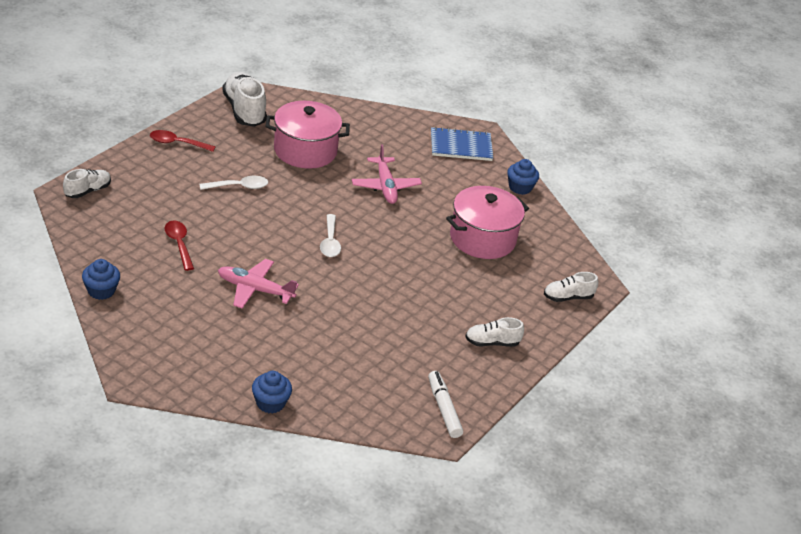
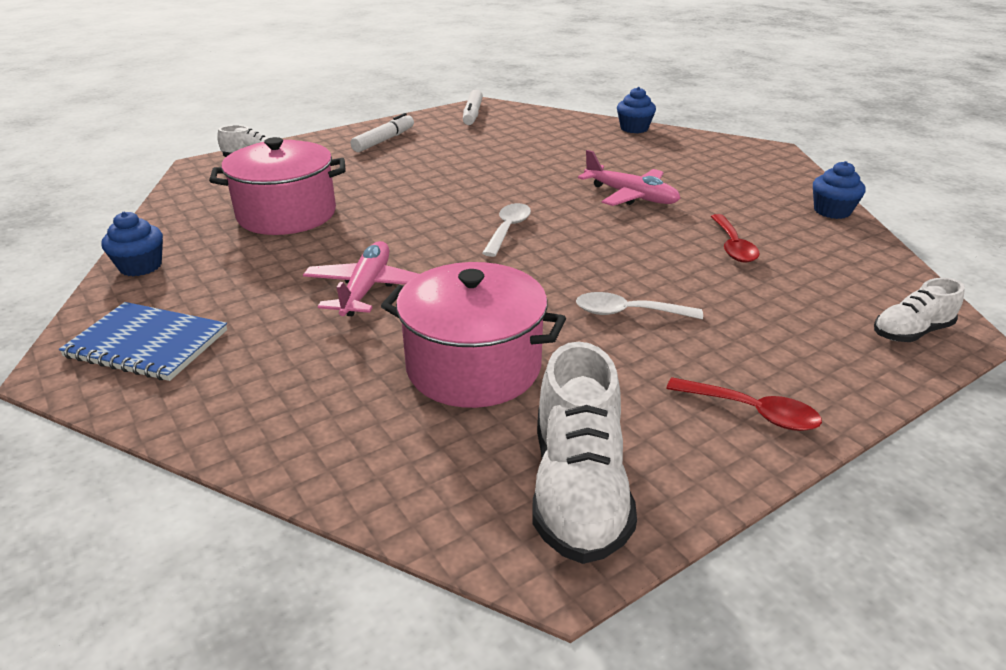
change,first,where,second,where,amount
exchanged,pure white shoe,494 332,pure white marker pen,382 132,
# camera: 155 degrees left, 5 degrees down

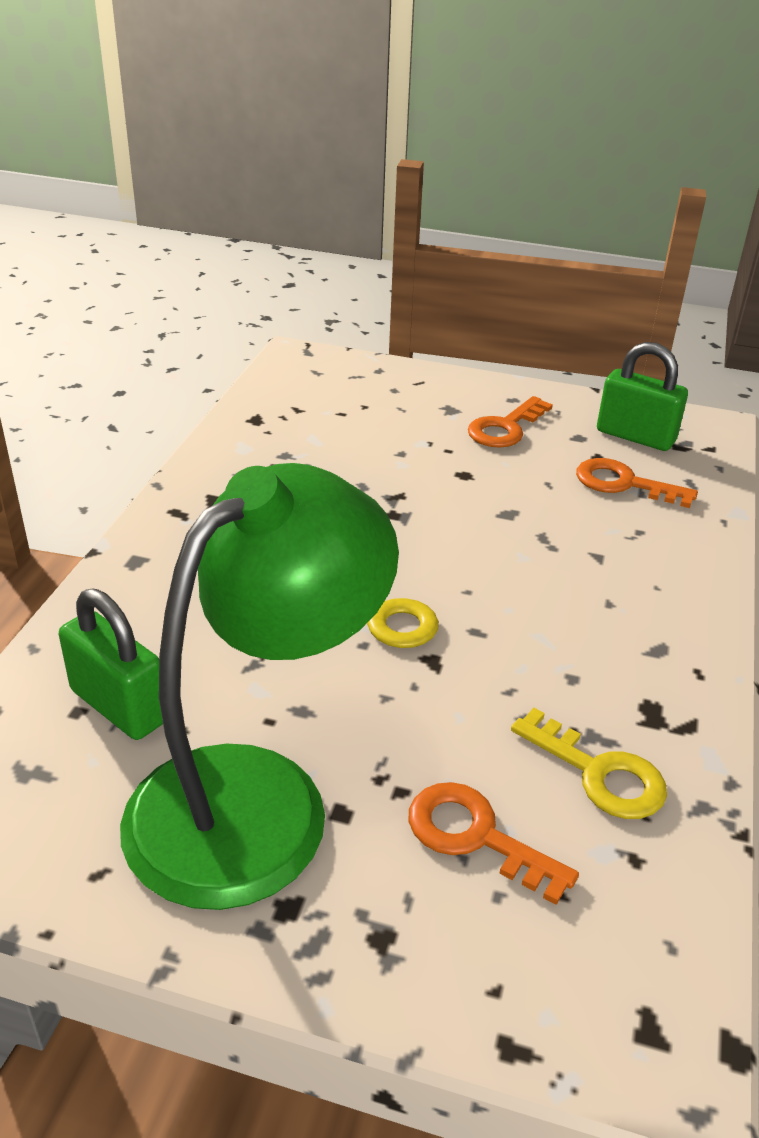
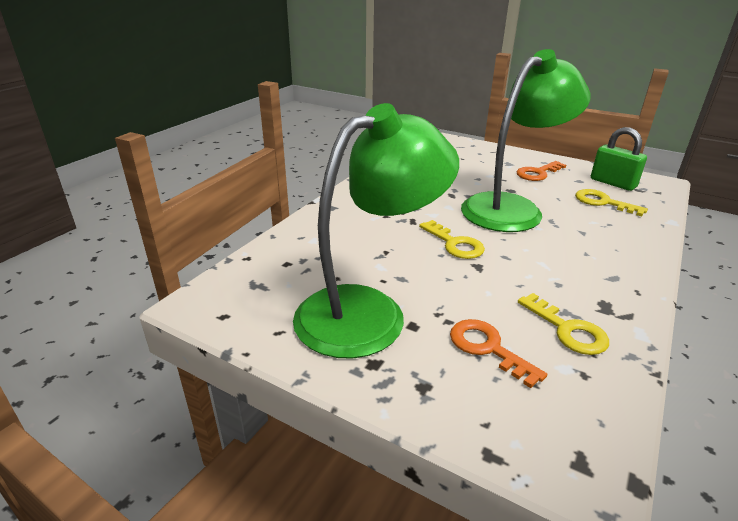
change,first,where,second,where,amount
appeared,,,leaf-green lamp,525 140,
colour,orange key,637 483,yellow key,611 202,
missing,leaf-green padlock,111 664,,,
# camera: 15 degrees right, 5 degrees down

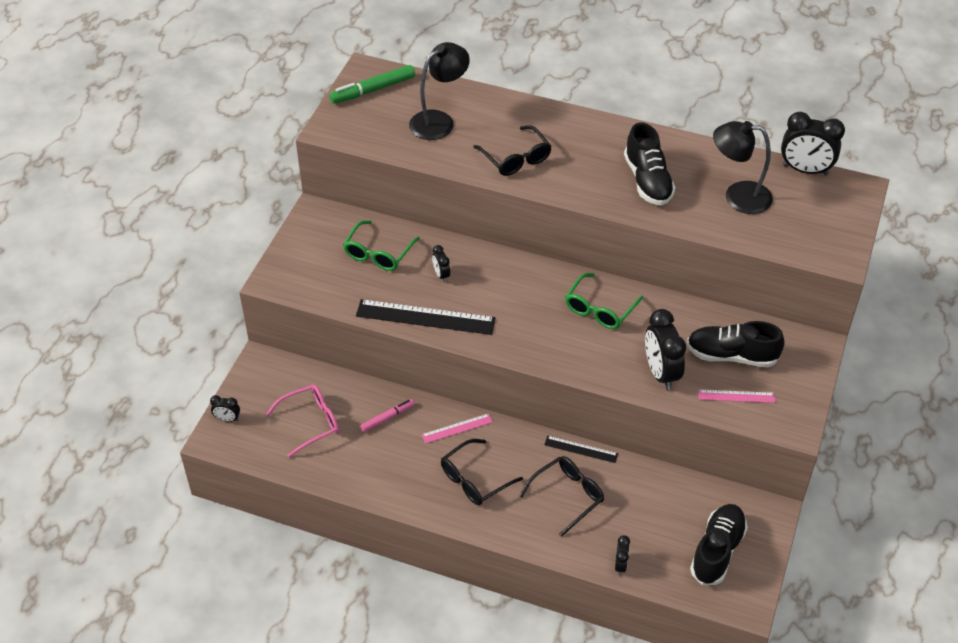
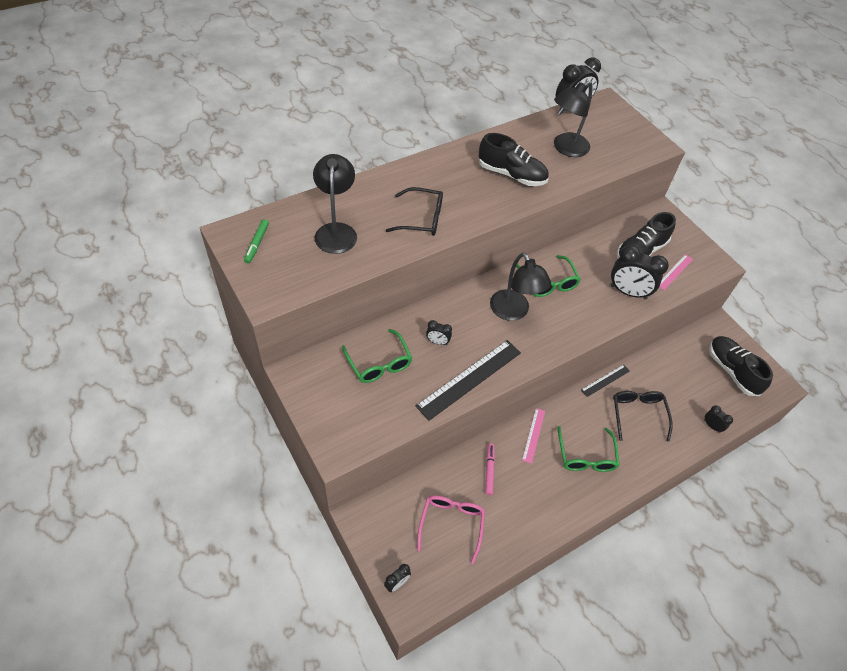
change,first,where,second,where,amount
size,leaf-green marker pen,372 84,,256 241,x0.62
appeared,,,jet-black lamp,520 286,
colour,jet-black spectacles,482 472,leaf-green spectacles,588 449,
# camera: 55 degrees left, 5 degrees up

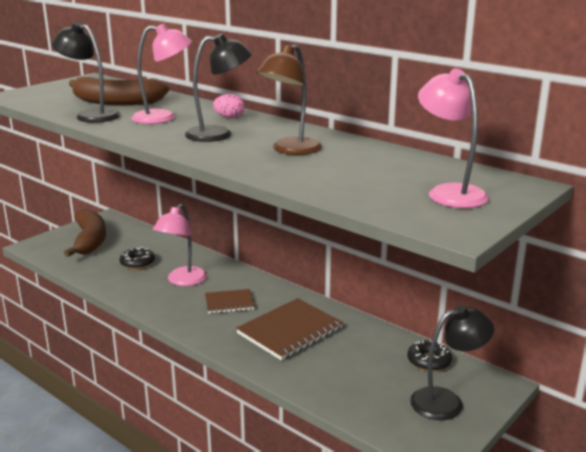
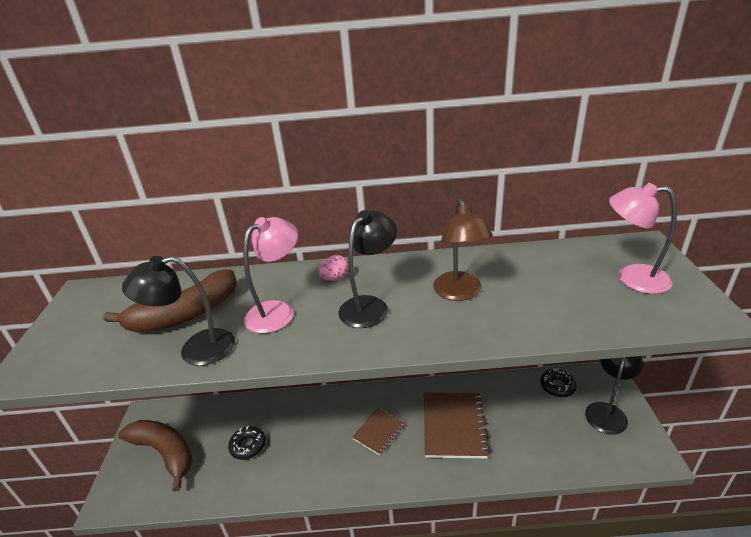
change,first,where,second,where,amount
missing,rose-pink lamp,180 245,,,
# camera: 40 degrees left, 10 degrees up

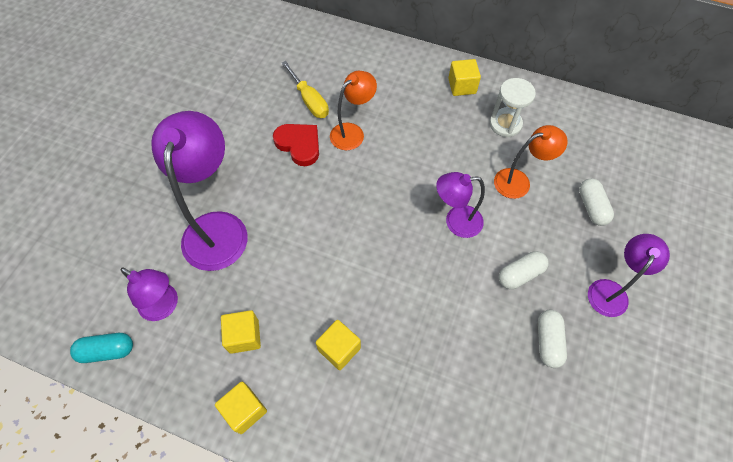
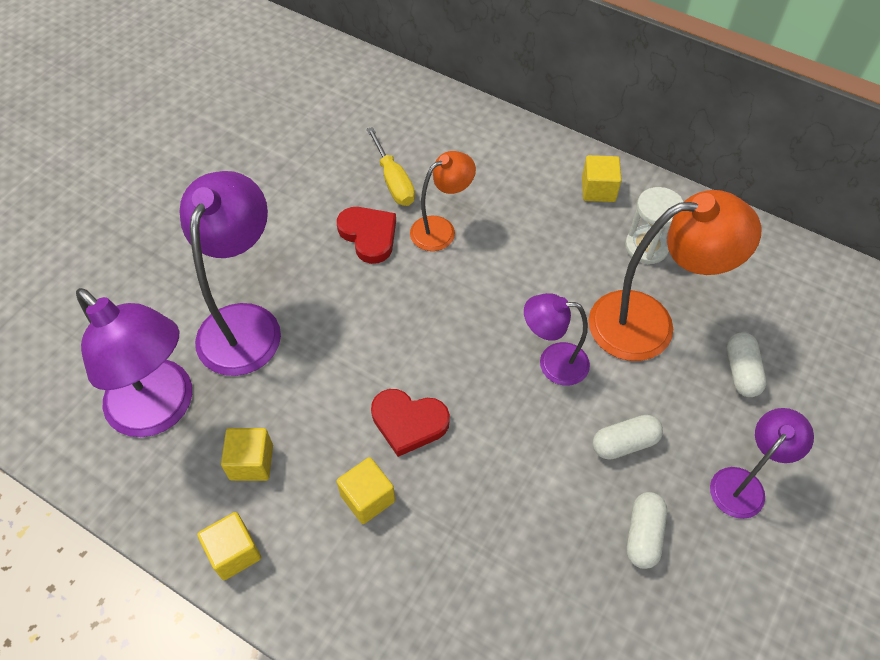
change,first,where,second,where,amount
size,purple lamp,149 294,,134 362,x1.74
appeared,,,crimson heart shape,410 423,
size,orange lamp,531 162,,675 275,x1.74
missing,aqua pill,101 348,,,
# camera: 10 degrees right, 5 degrees down

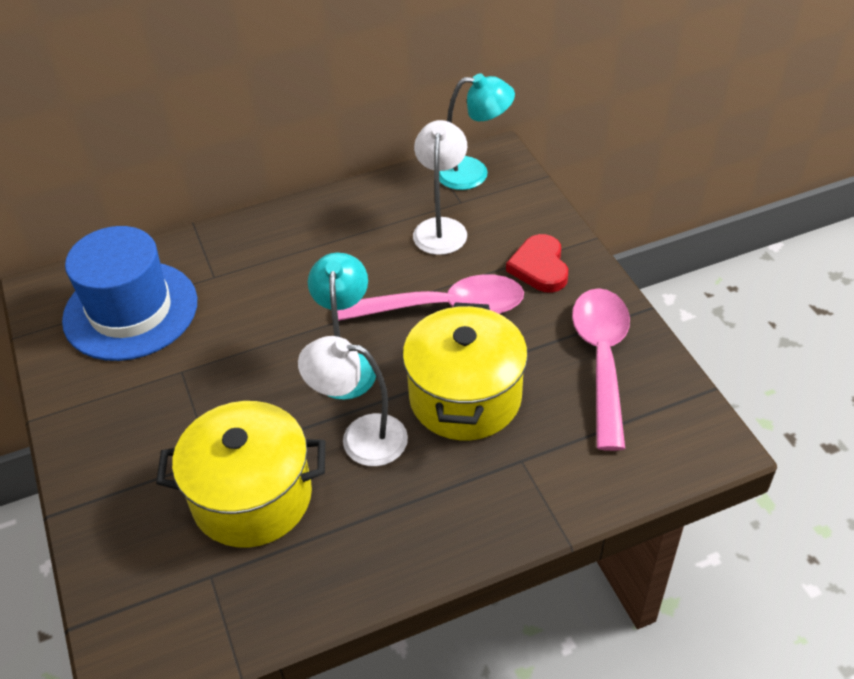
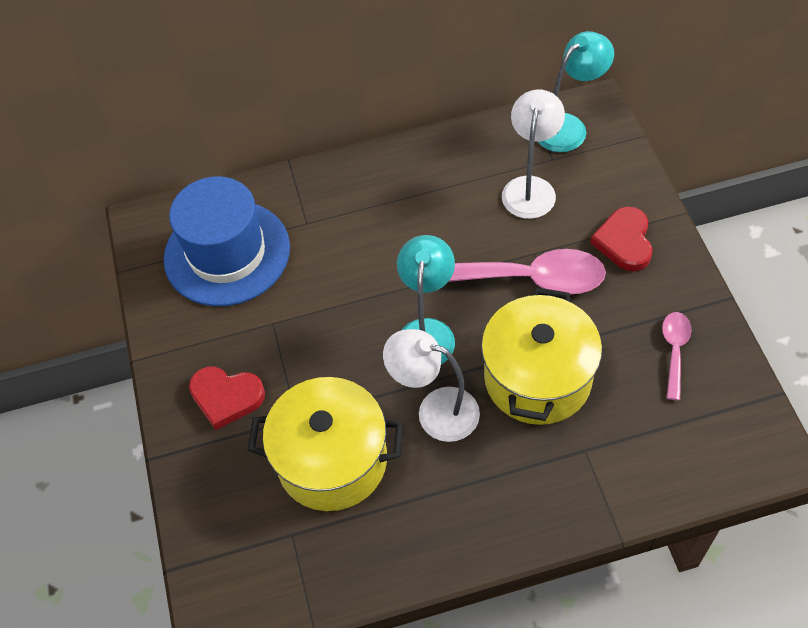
change,first,where,second,where,amount
appeared,,,crimson heart shape,227 398,
spun,aqua lamp,477 131,,576 91,45 degrees counterclockwise
size,rose-pink tablespoon,601 369,,677 356,x0.51
# camera: 10 degrees right, 10 degrees up

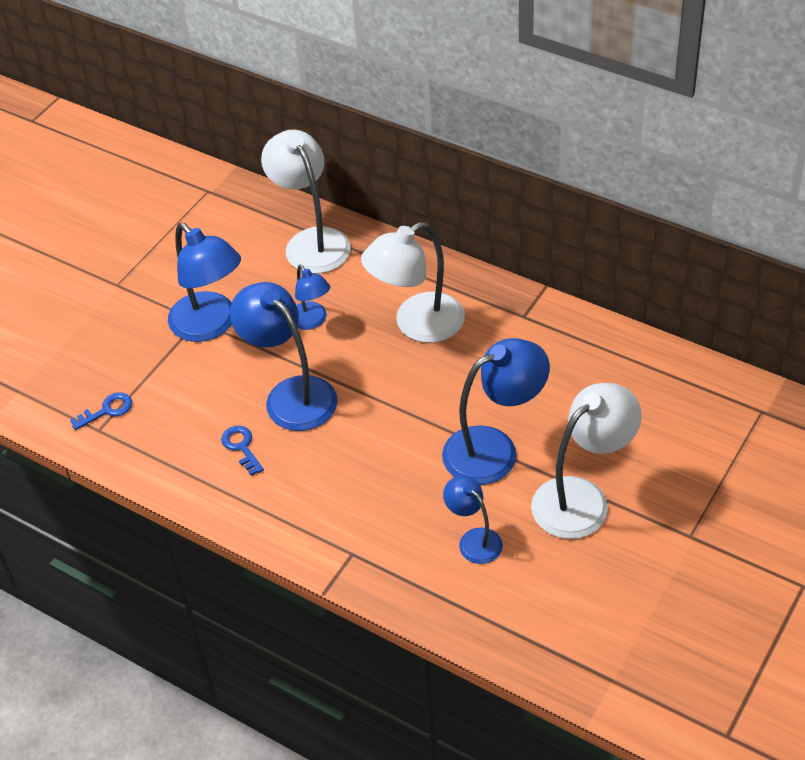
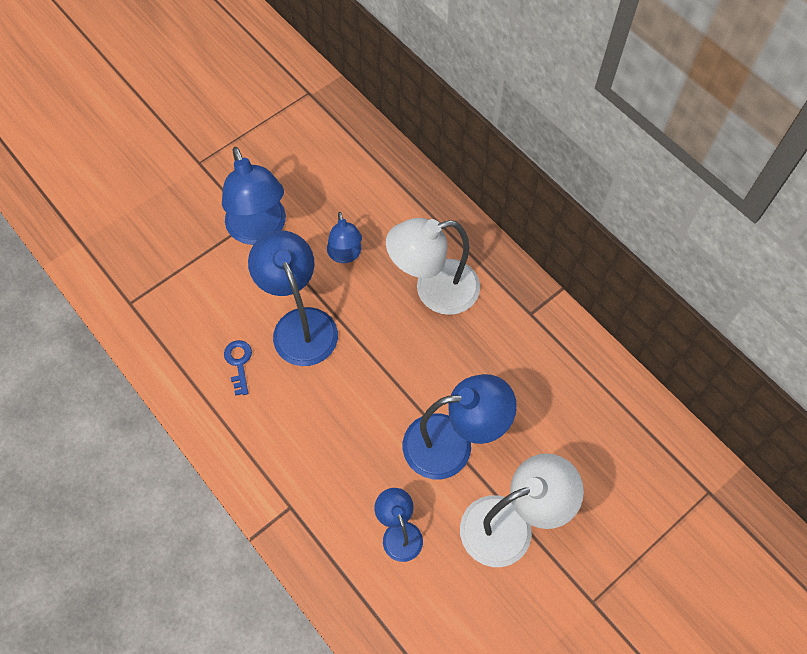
change,first,where,second,where,amount
missing,cobalt key,101 411,,,
missing,pure white lamp,306 202,,,
# camera: 15 degrees right, 15 degrees up

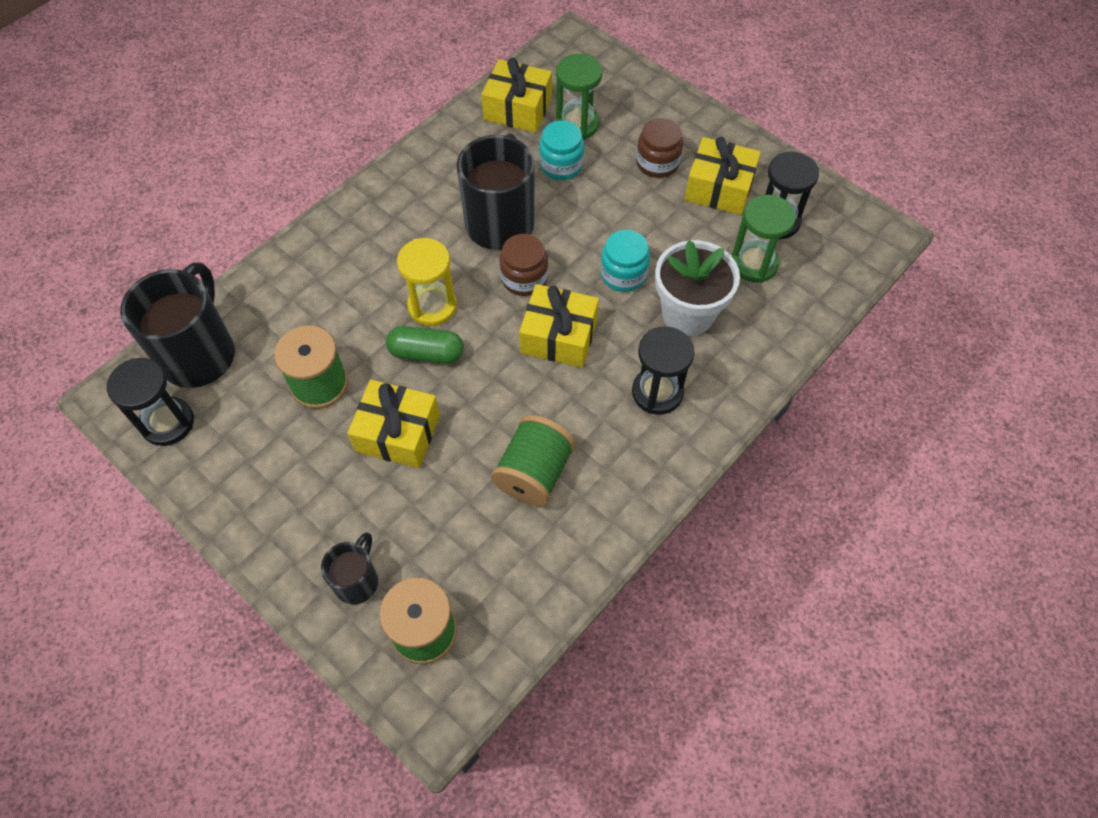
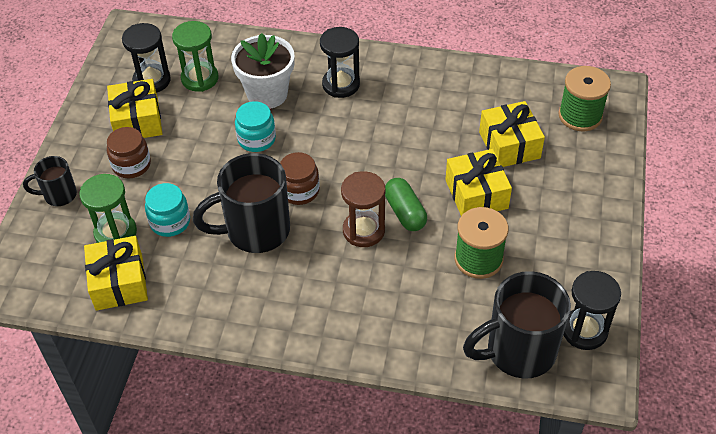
change,first,where,second,where,amount
relocated,jet-black mug,349 568,,50 181,
colour,yellow sandglass,427 282,brown sandglass,363 209,
relocated,yellow gift,559 326,,512 134,
missing,leaf-green bobbin,533 460,,,
# camera: 120 degrees left, 10 degrees down

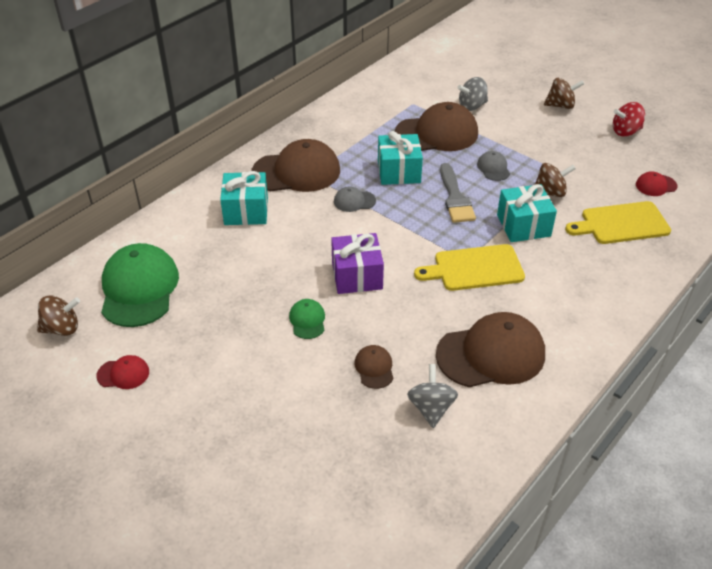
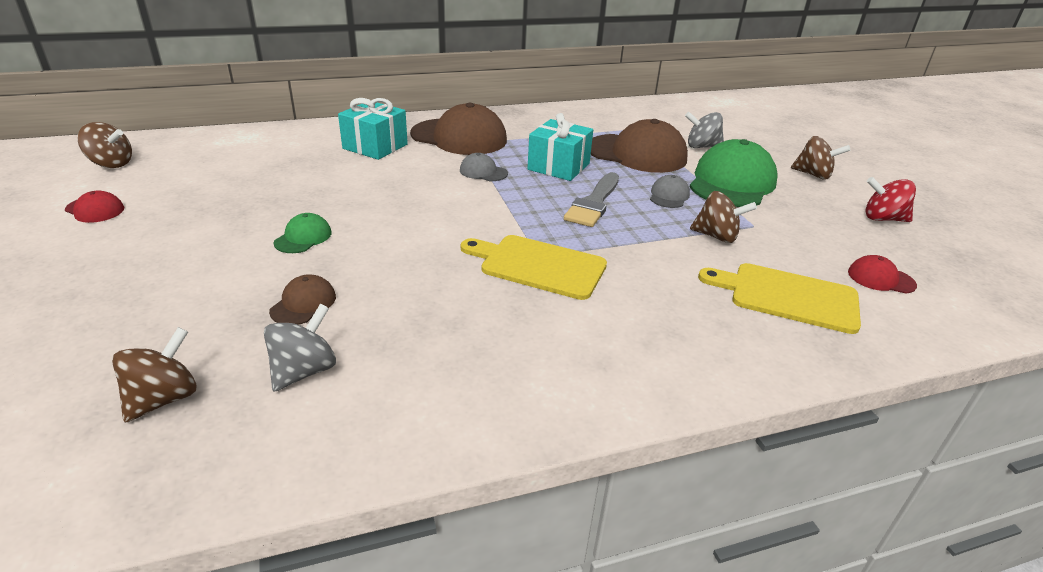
change,first,where,second,where,amount
appeared,,,brown toy top,154 375,
relocated,leaf-green baseball cap,140 285,,734 173,
missing,purple gift,357 263,,,
missing,brown baseball cap,490 349,,,
missing,aqua gift,527 213,,,
# camera: 30 degrees right, 10 degrees down

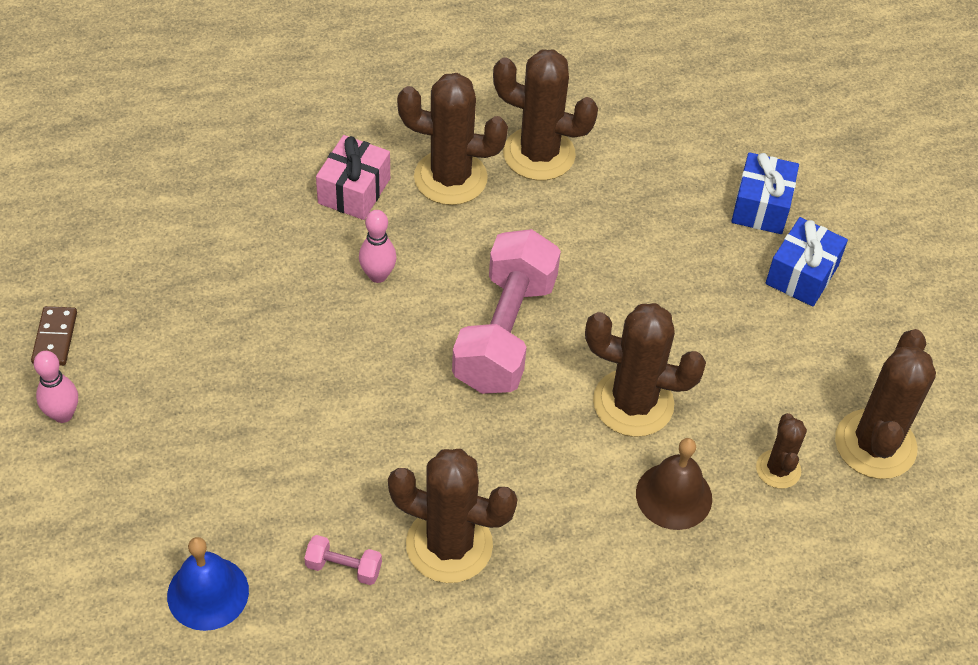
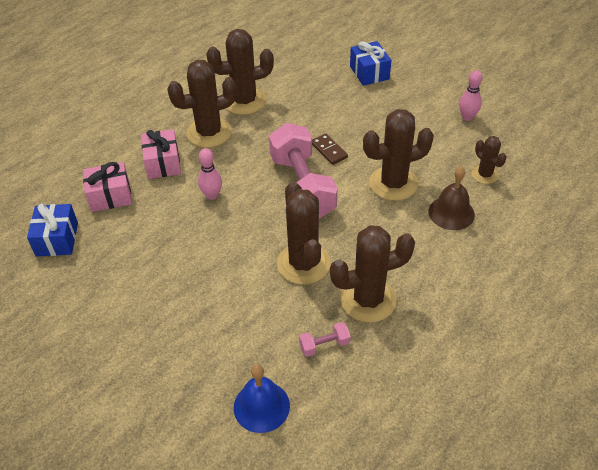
change,first,where,second,where,amount
relocated,cobalt gift,806 262,,52 230,
appeared,,,rose-pink gift,107 187,
relocated,brown prickly plant,885 404,,304 233,
relocated,brown domino,54 336,,330 149,
relocated,rose-pink skittle,56 387,,470 95,
# camera: 30 degrees left, 5 degrees down

